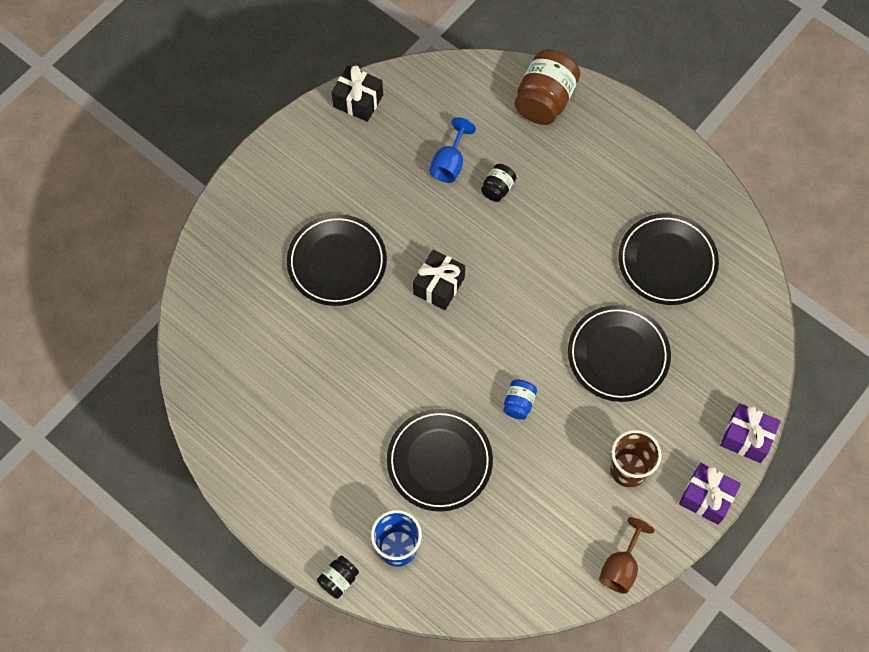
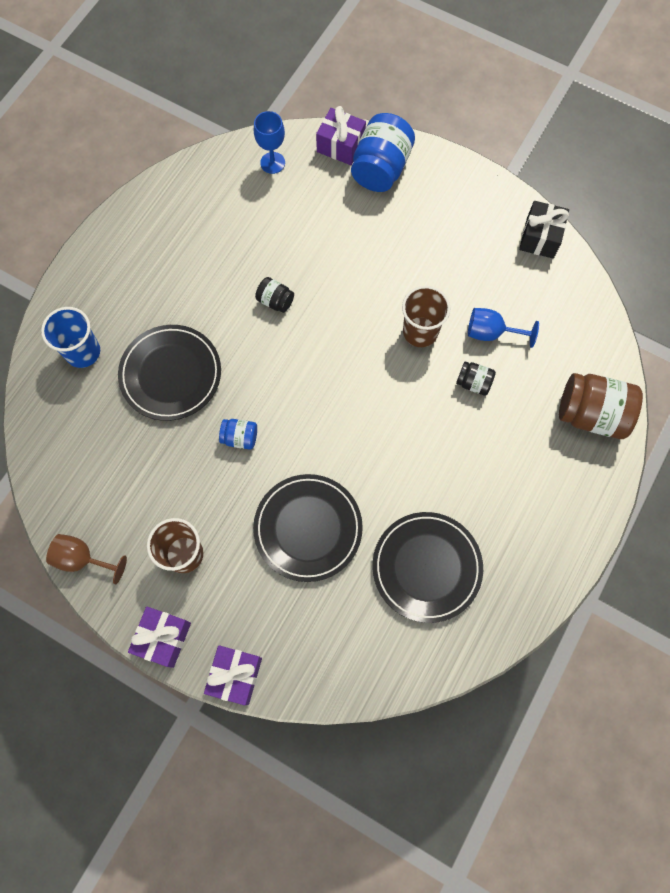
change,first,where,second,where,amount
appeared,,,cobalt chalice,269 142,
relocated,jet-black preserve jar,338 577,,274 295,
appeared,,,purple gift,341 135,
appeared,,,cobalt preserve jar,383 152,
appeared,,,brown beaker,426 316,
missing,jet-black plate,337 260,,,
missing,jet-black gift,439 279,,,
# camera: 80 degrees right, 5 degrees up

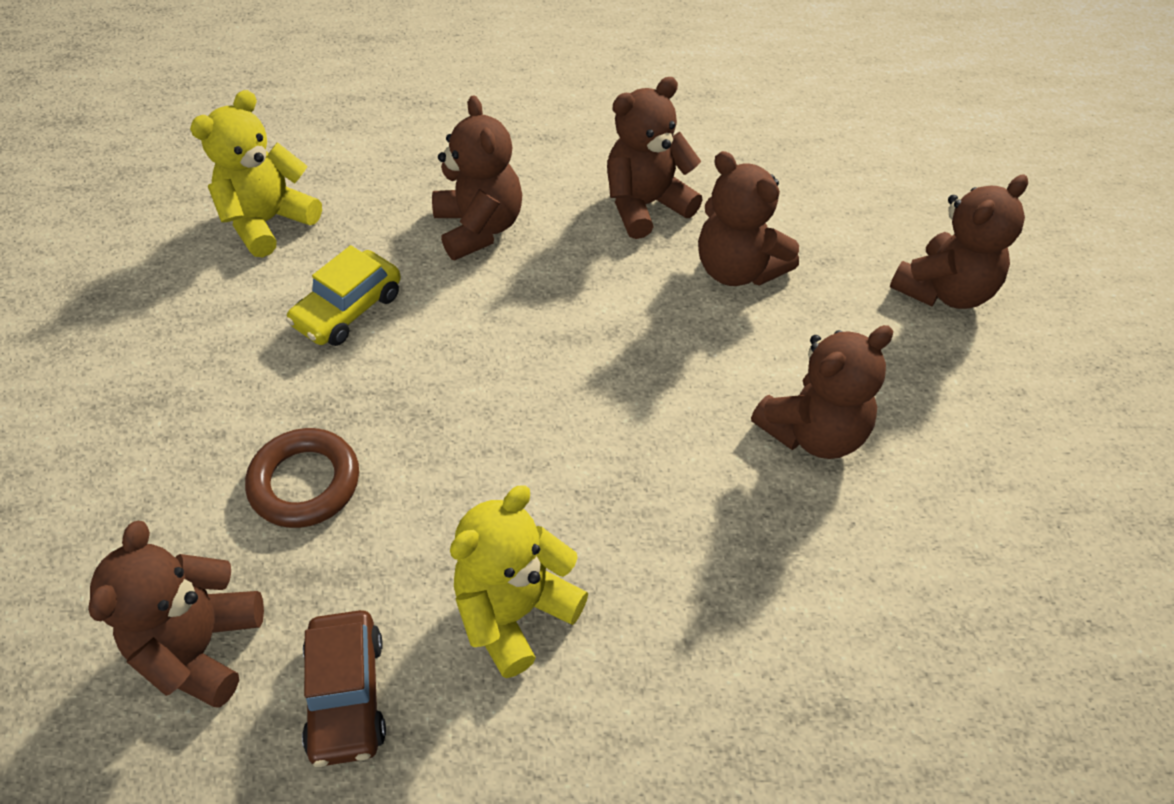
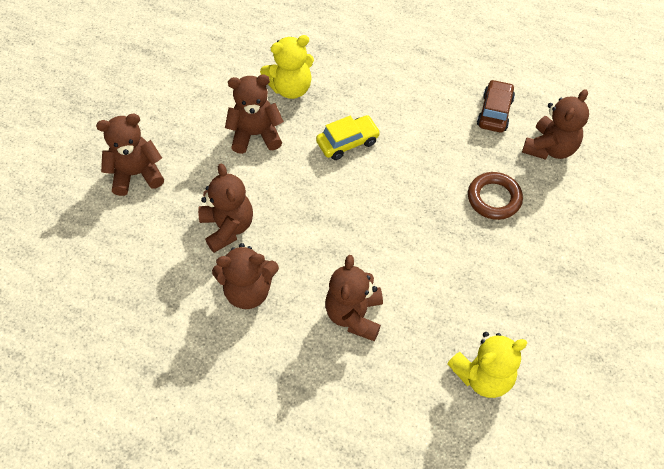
change,first,where,second,where,amount
relocated,yellow teddy,519 581,,287 67,
relocated,yellow car,343 295,,348 137,
# camera: 155 degrees left, 5 degrees up

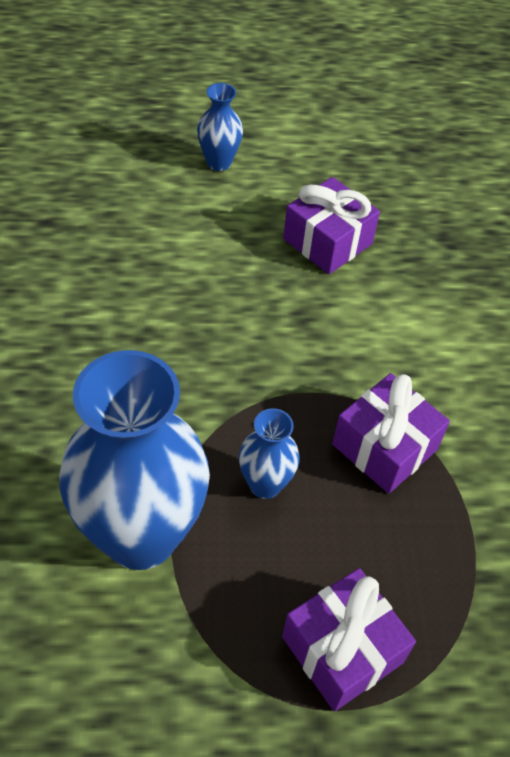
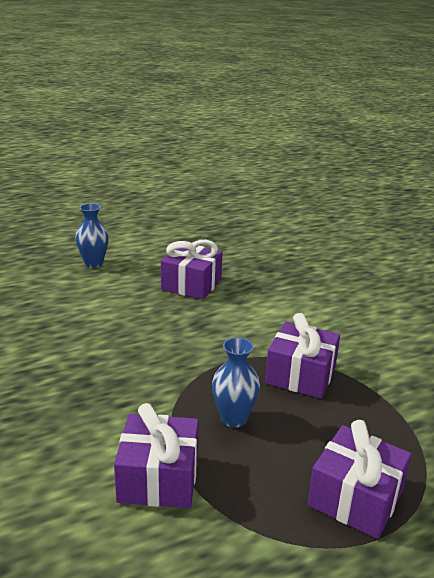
change,first,where,second,where,amount
exchanged,cobalt vase,134 460,purple gift,156 455,
# camera: 20 degrees left, 25 degrees down

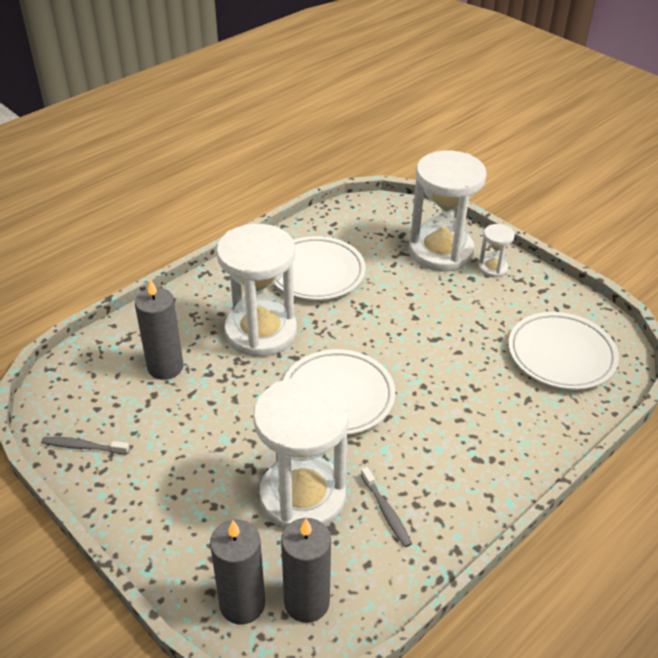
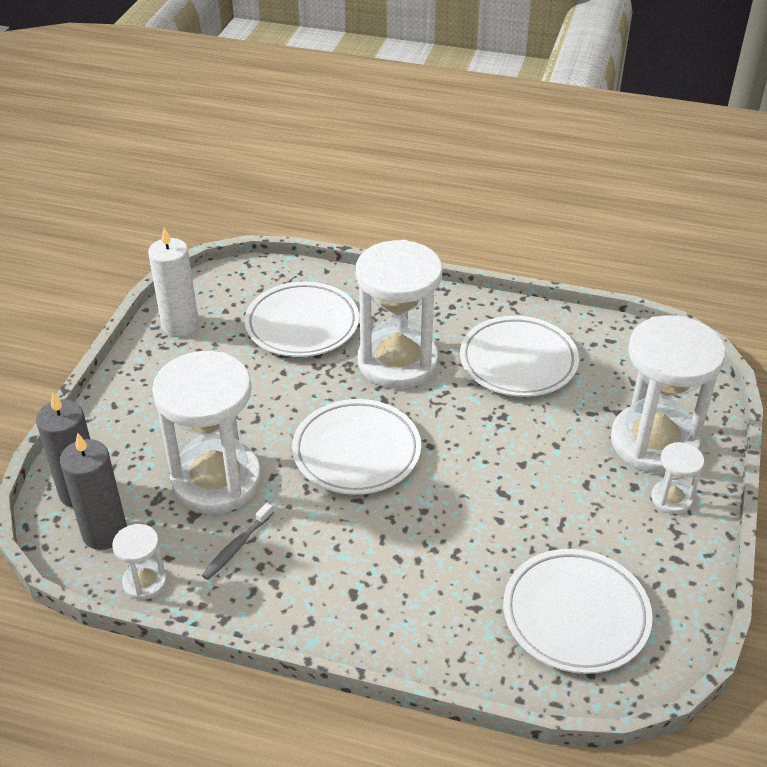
change,first,where,second,where,amount
appeared,,,pure white sandglass,139 562,
exchanged,grey dental brush,86 446,pure white candle,173 281,
exchanged,grey candle,159 329,pure white plate,301 319,
# camera: 60 degrees right, 0 degrees up

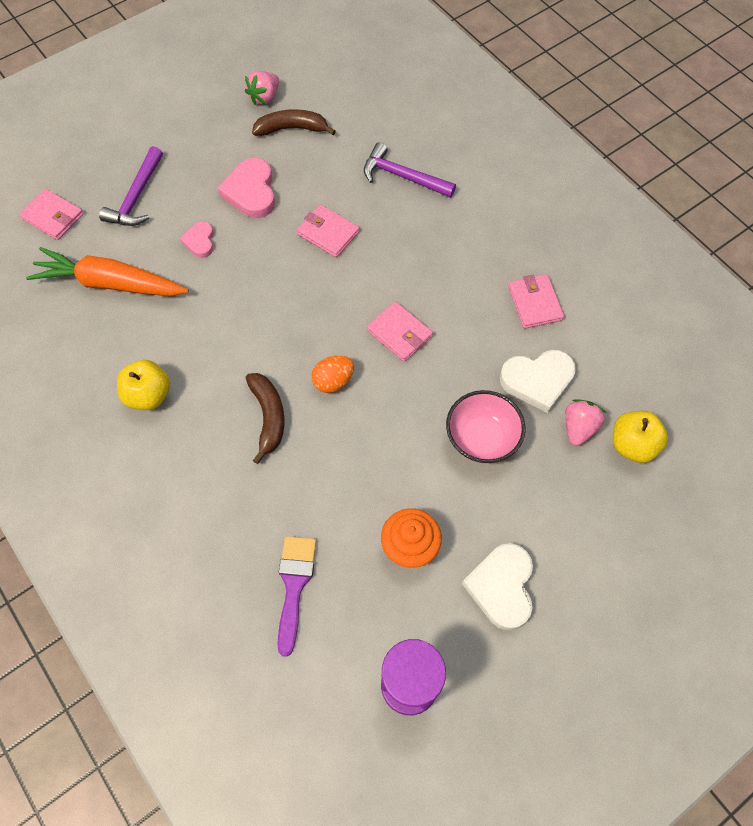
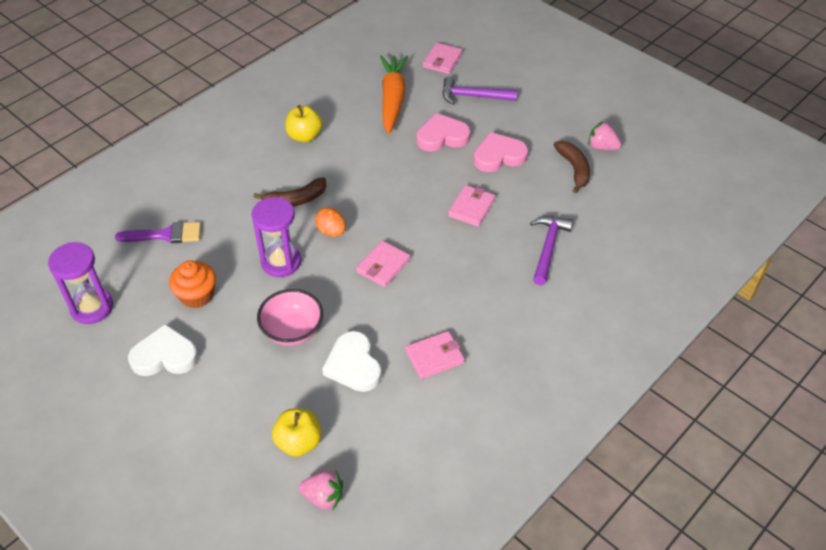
change,first,where,second,where,amount
appeared,,,purple sandglass,276 237,
relocated,rose-pink toy strawberry,585 422,,321 490,
size,rose-pink heart shape,197 239,,443 132,x1.74
# camera: 80 degrees right, 15 degrees down

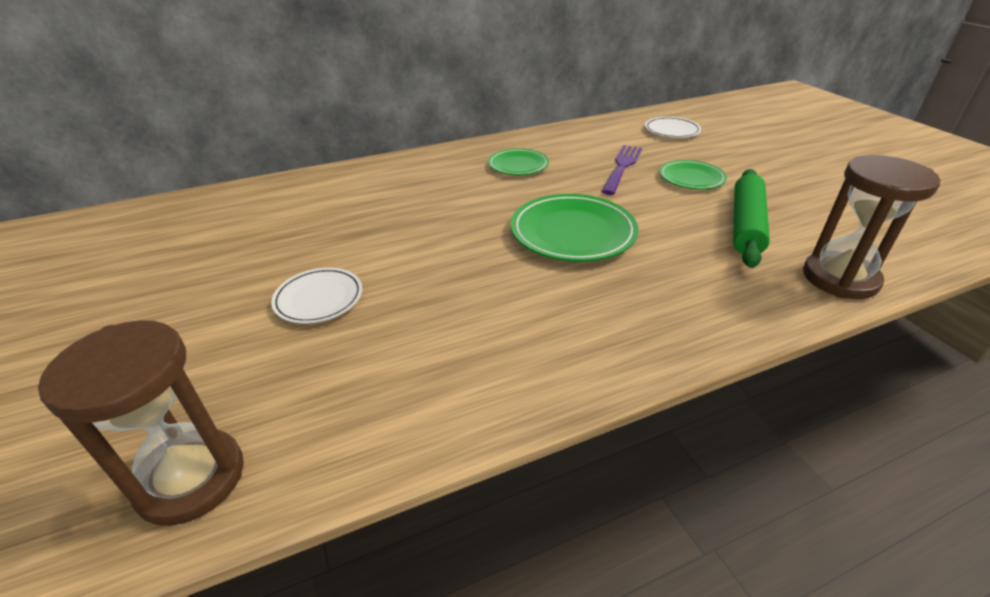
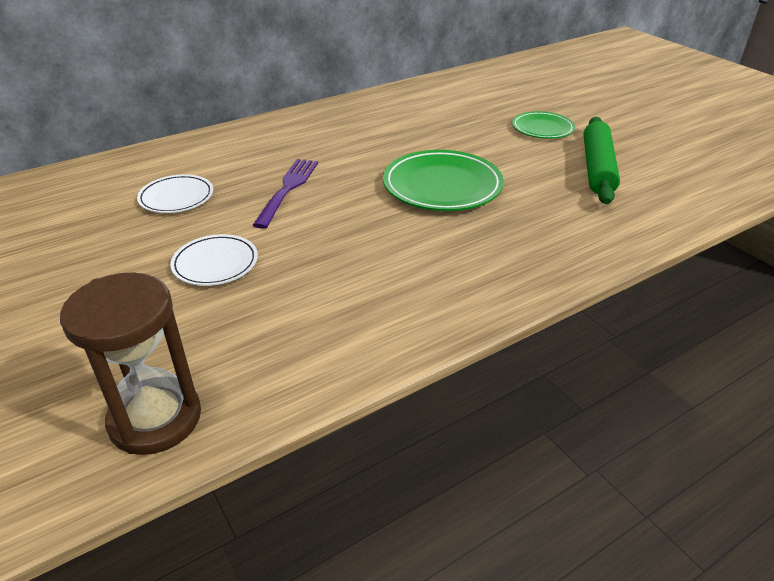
change,first,where,second,where,amount
relocated,pure white plate,673 127,,175 193,
relocated,purple fork,621 170,,285 194,
missing,leaf-green plate,518 161,,,
missing,brown sandglass,871 227,,,
# camera: 10 degrees left, 0 degrees up

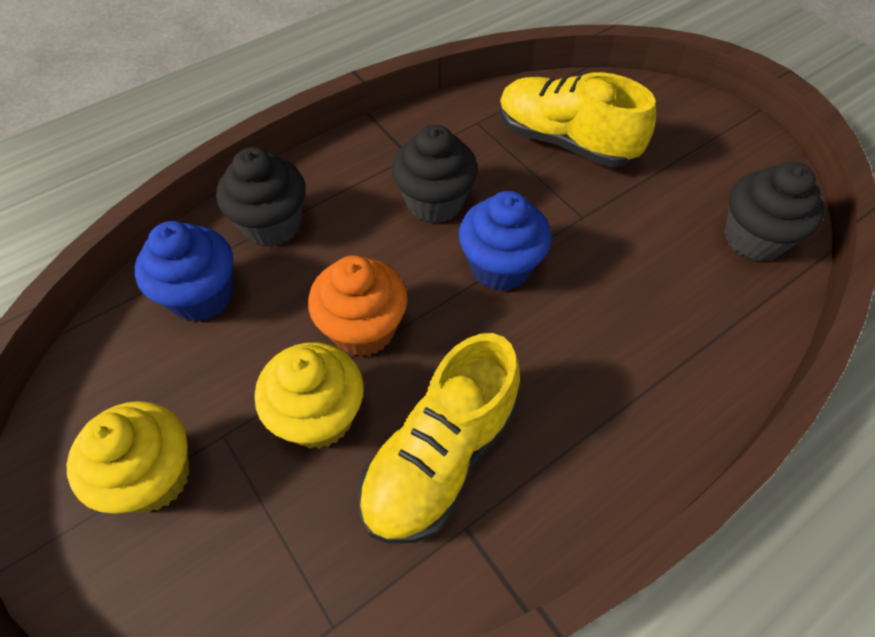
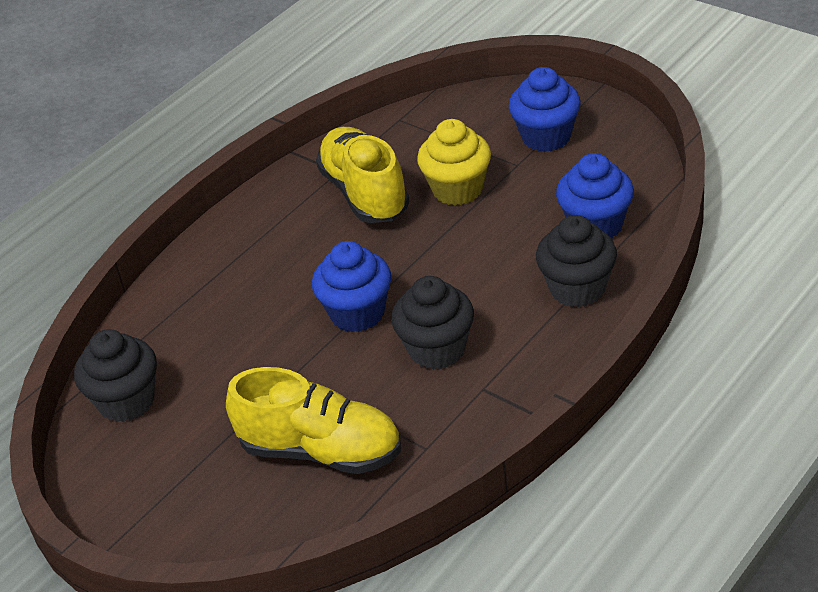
change,first,where,second,where,amount
spun,yellow shoe,439 438,,363 175,45 degrees counterclockwise
colour,yellow muffin,128 457,cobalt muffin,545 109,
missing,orange muffin,357 306,,,
# camera: 170 degrees right, 15 degrees down

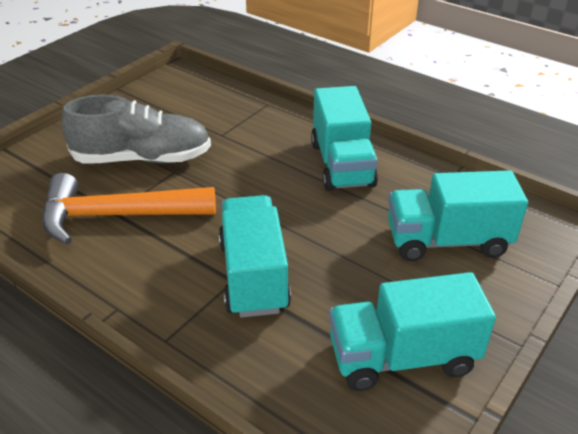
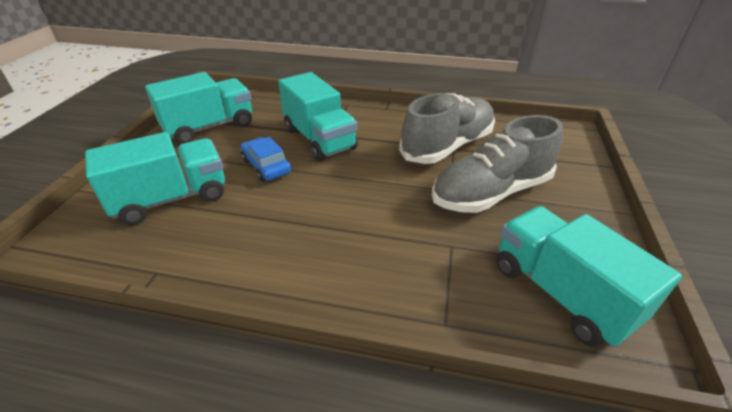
change,first,where,second,where,amount
appeared,,,cobalt car,265 159,
exchanged,orange hammer,129 209,grey shoe,447 128,
relocated,aqua lorry,344 138,,589 276,
# camera: 155 degrees right, 0 degrees up

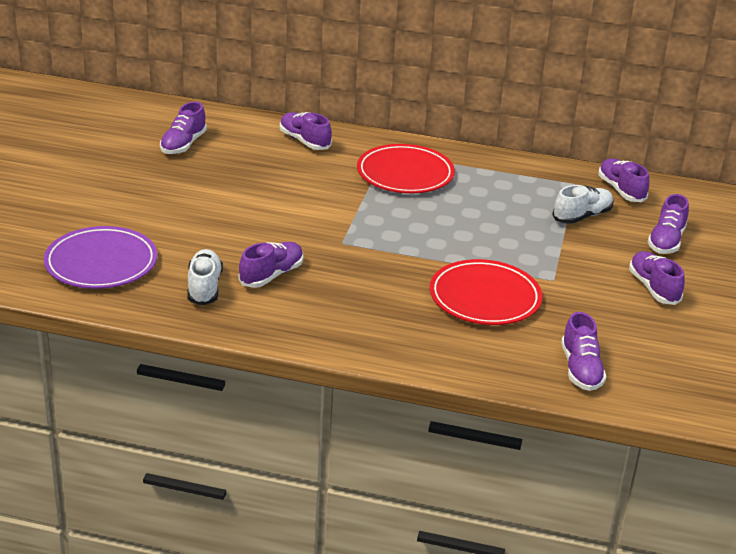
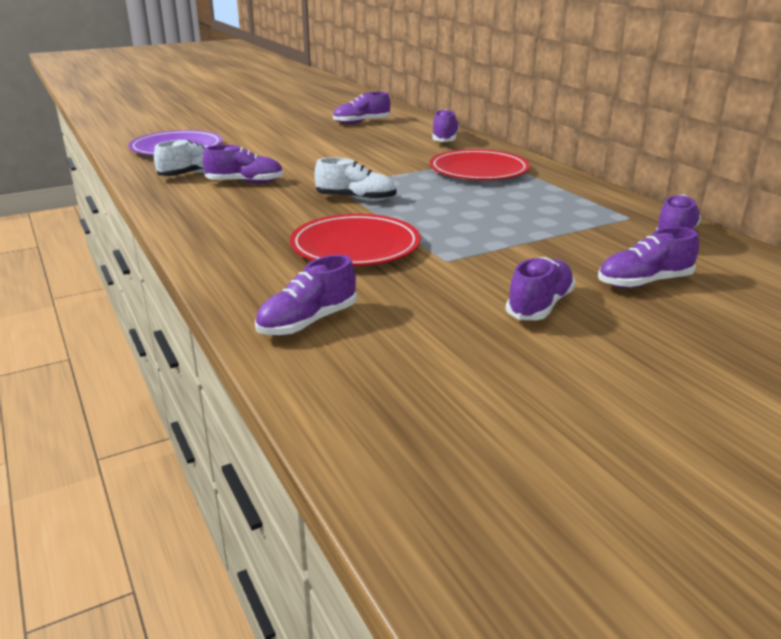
change,first,where,second,where,amount
relocated,pure white shoe,583 204,,355 179,
# camera: 50 degrees right, 5 degrees down

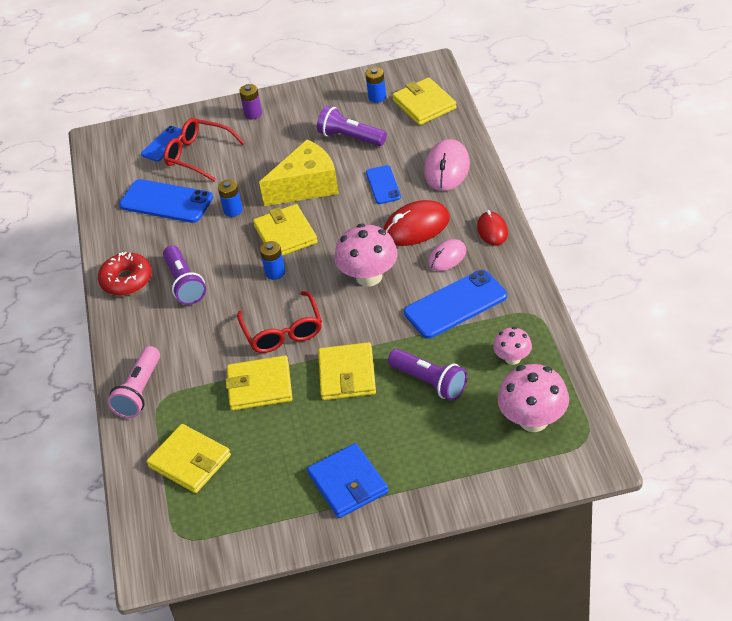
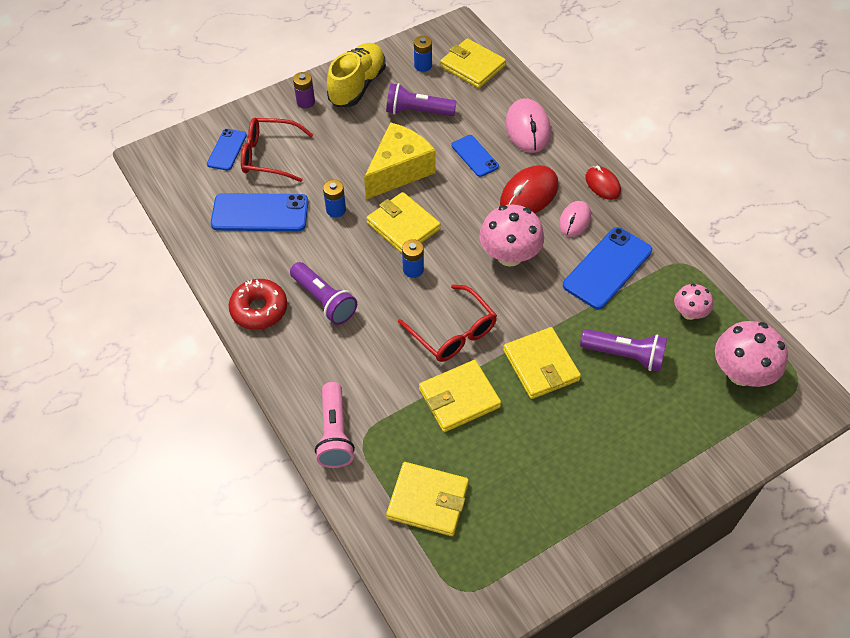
change,first,where,second,where,amount
appeared,,,yellow shoe,356 75,
missing,cobalt billfold,347 480,,,
# camera: 25 degrees left, 10 degrees up

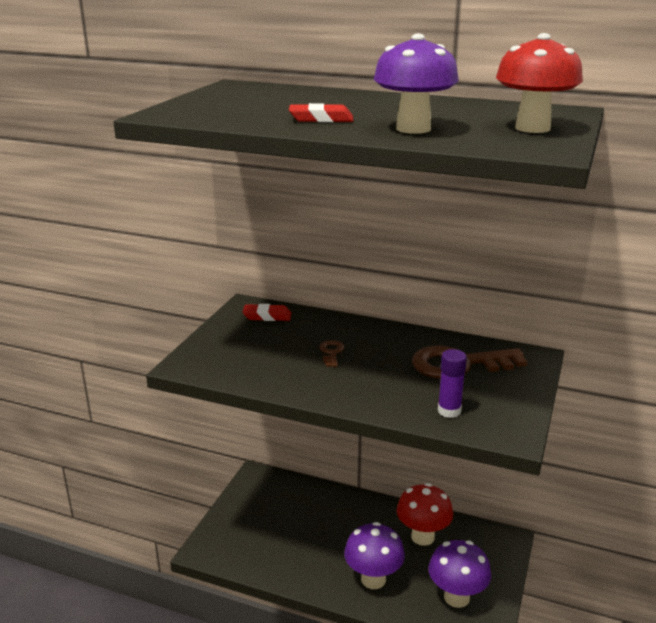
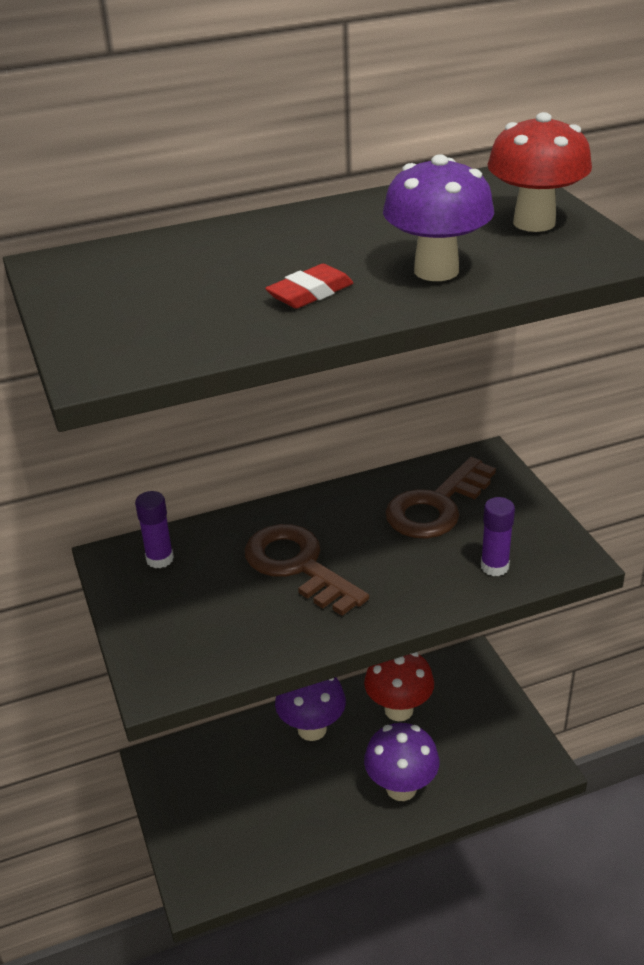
change,first,where,second,where,amount
exchanged,crimson gum eraser,267 312,purple glue,154 529,
size,brown key,331 353,,307 570,x2.26
relocated,purple toadstool,459 574,,310 709,
# camera: 40 degrees left, 10 degrees up

